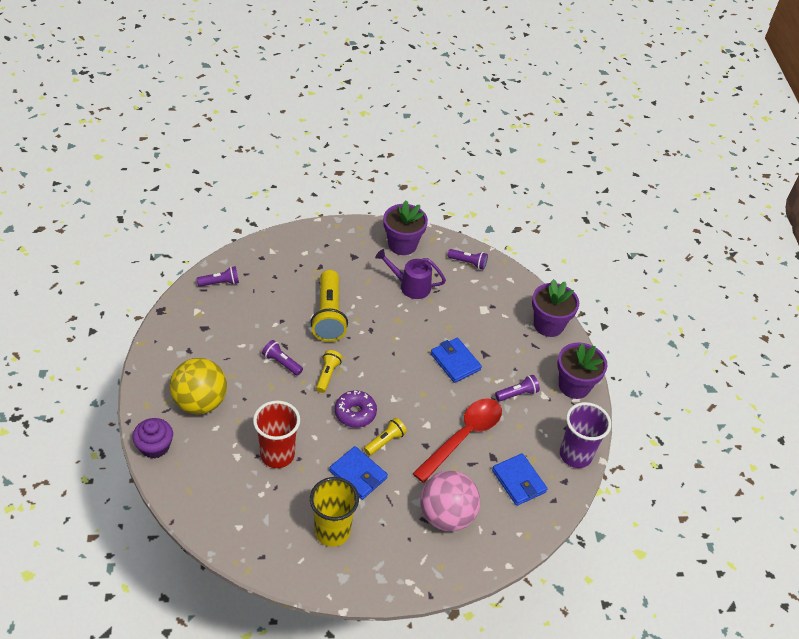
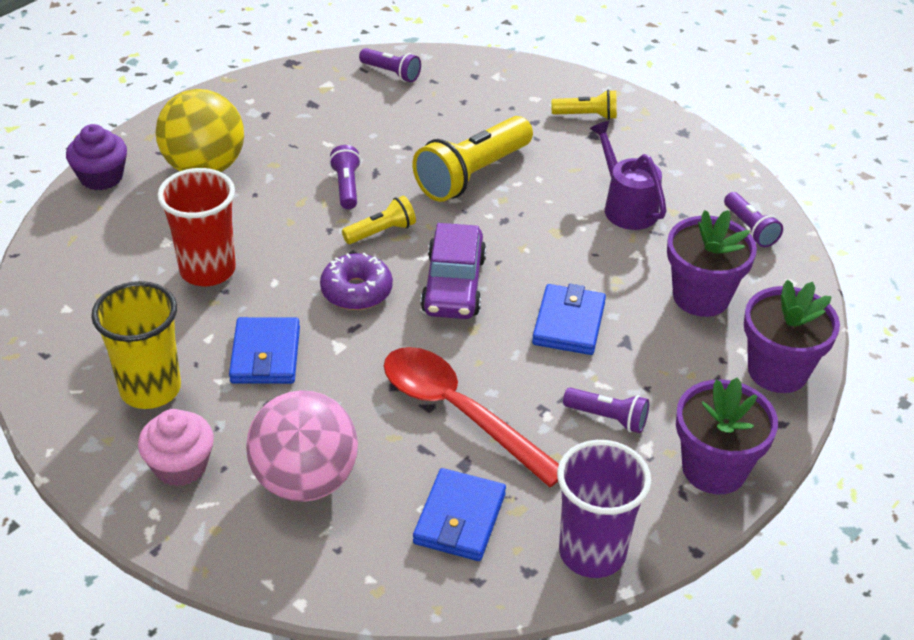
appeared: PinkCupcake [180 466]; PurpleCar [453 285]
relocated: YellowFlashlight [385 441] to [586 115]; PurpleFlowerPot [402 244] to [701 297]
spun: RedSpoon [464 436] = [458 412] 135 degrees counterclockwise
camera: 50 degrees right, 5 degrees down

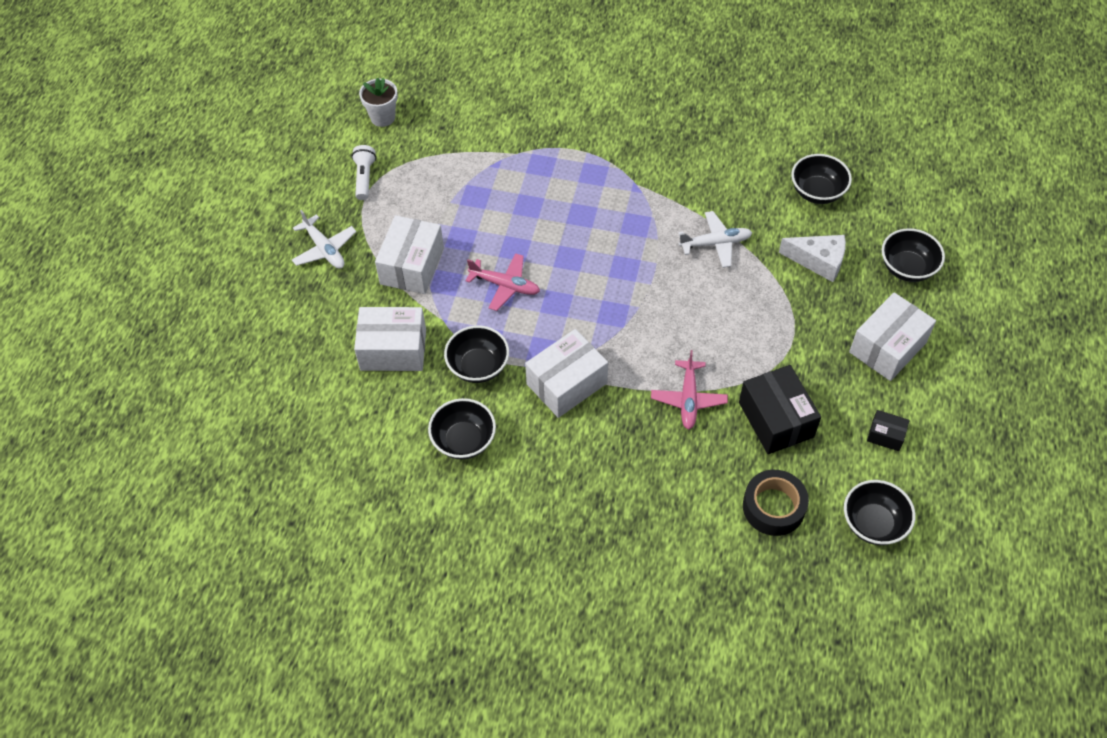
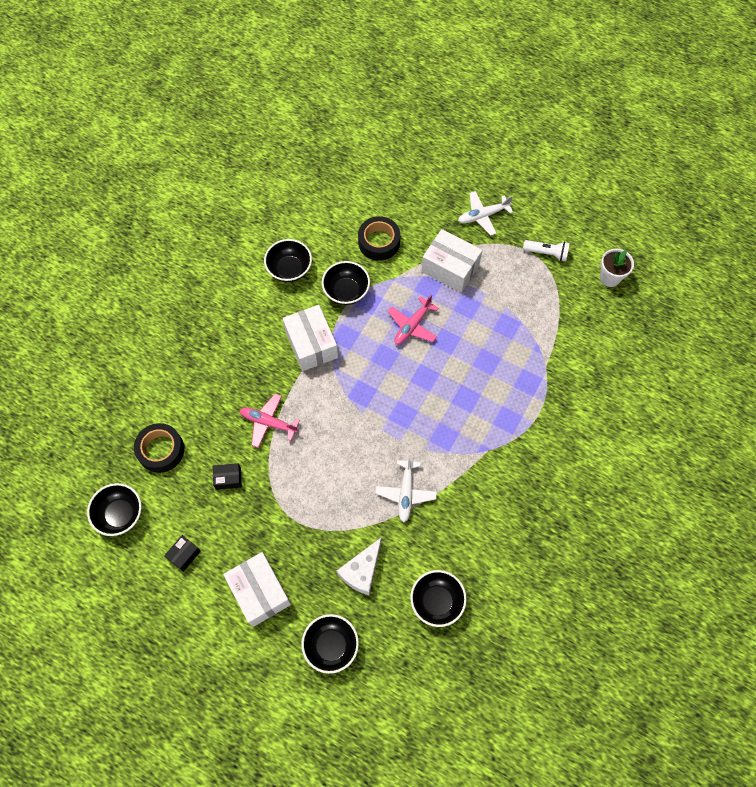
exchanged: WhiteBox [393 349] to BlackTape [379 242]
size: BlackBox [776 419] = [228 479] x0.50
camera: 105 degrees right, 10 degrees up

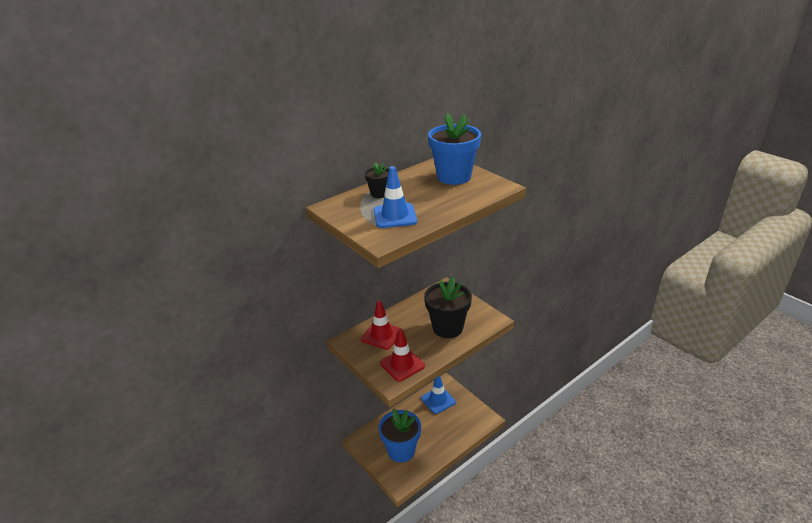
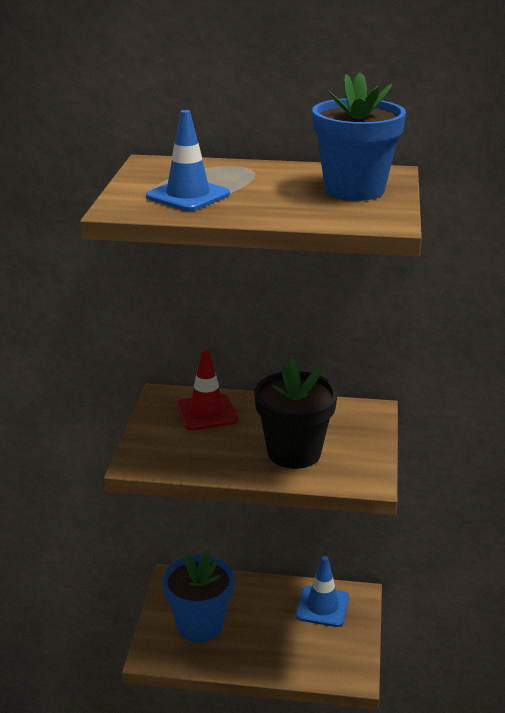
missing: BlackFlowerPot [379 194]; RedTrafficCone [402 364]
camera: 45 degrees right, 5 degrees down

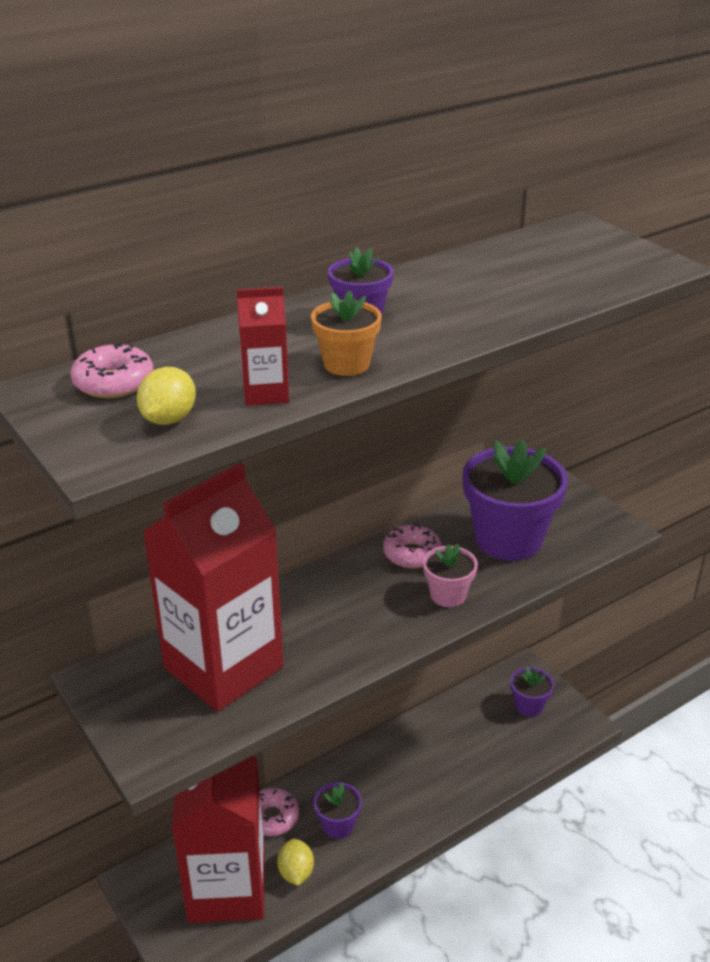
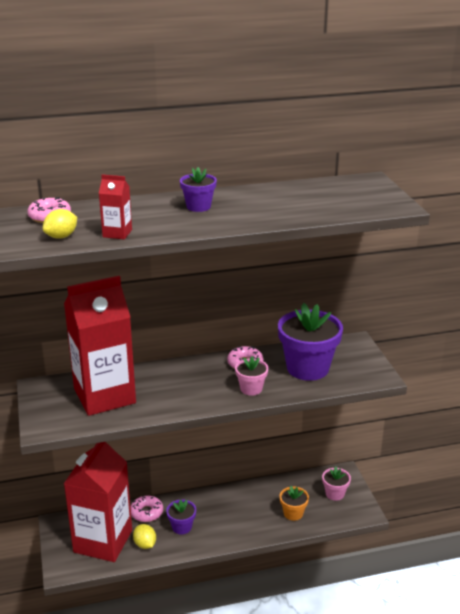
relocated: OrangeFlowerPot [346 364] to [293 513]
colour: PurpleFlowerPot [529 706] to PinkFlowerPot [335 494]
spun: YellowLemon [296 872] = [145 544] 45 degrees counterclockwise
camera: 20 degrees right, 5 degrees down

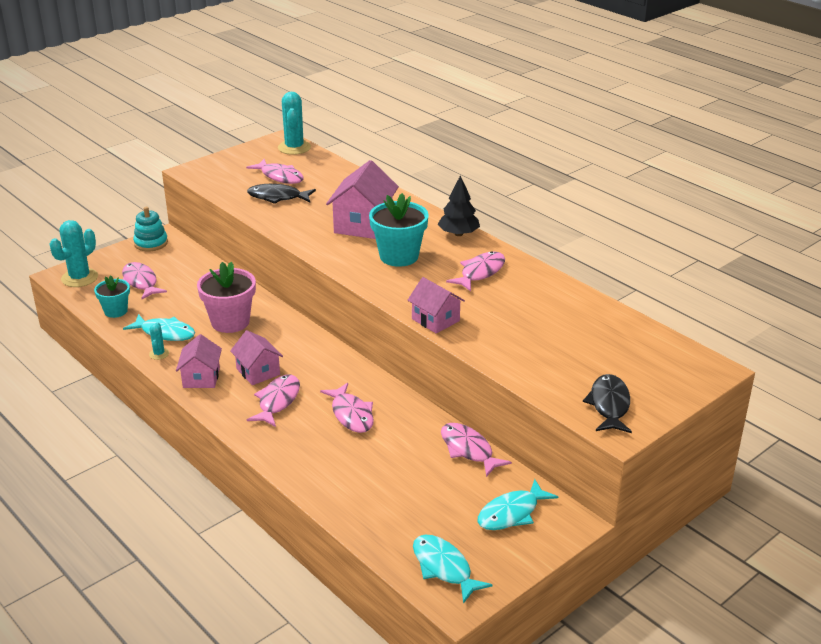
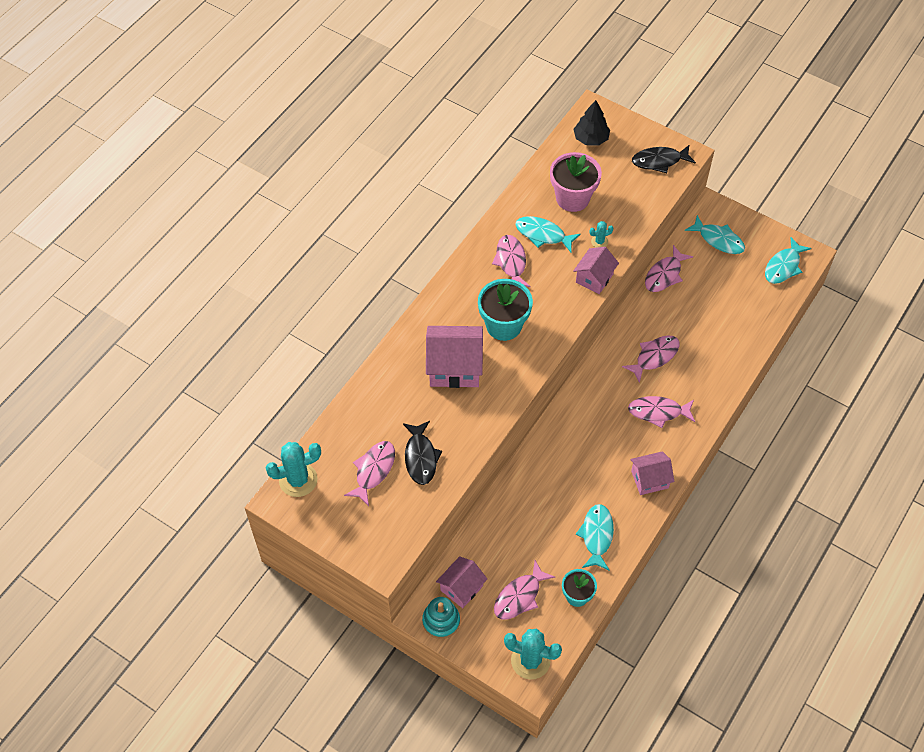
appeared: TurquoiseFish [543 235]
relocated: PinkHouse [258 372] to [461 588]; PinkFlowerPot [230 322] to [572 198]; BlackTree [458 234] to [591 138]; TurquoiseCactus [159 354] to [599 242]
spun: PinkFish [480 272] = [511 262] 60 degrees clockwise
camera: 105 degrees left, 25 degrees up

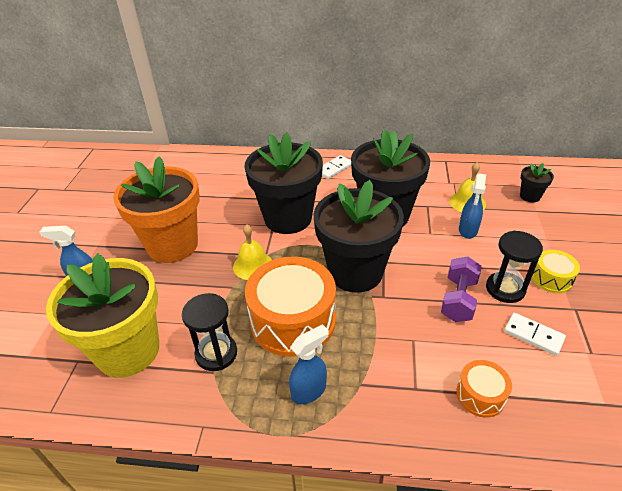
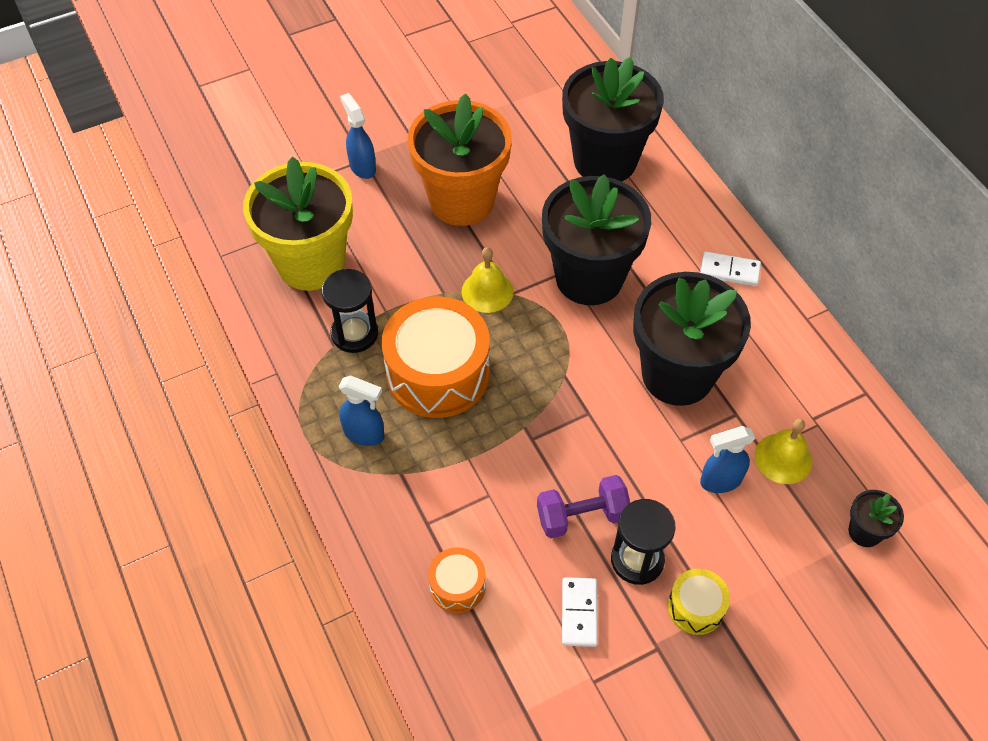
relocated: BlackFlowerPot [355 272] to [605 160]
camera: 55 degrees right, 15 degrees up

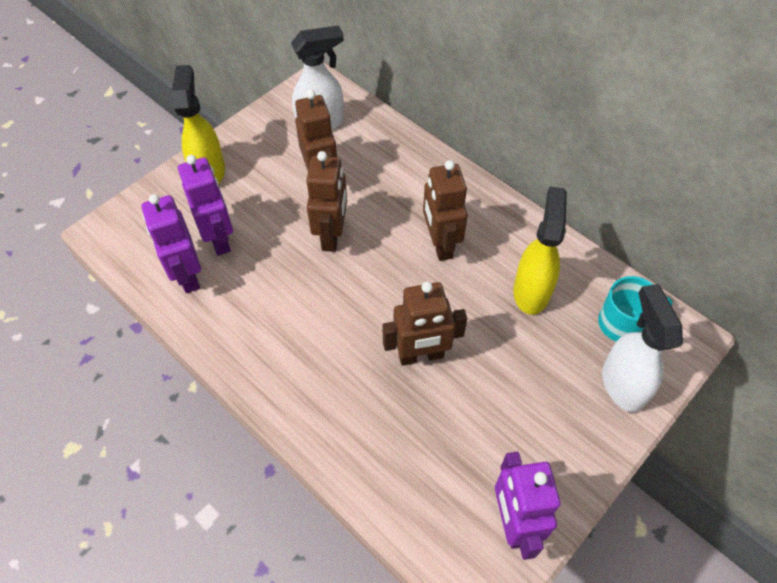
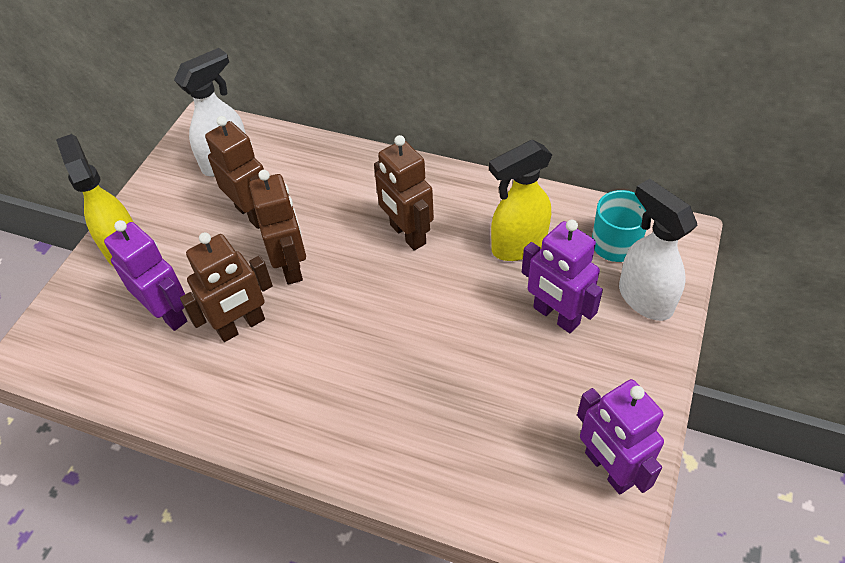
relocated: BrownRobot [421 355] to [241 326]; PurpleRobot [187 275] to [556 316]
spun: YellowSprayBottle [531 291] = [518 246] 105 degrees counterclockwise
camera: 20 degrees left, 5 degrees down

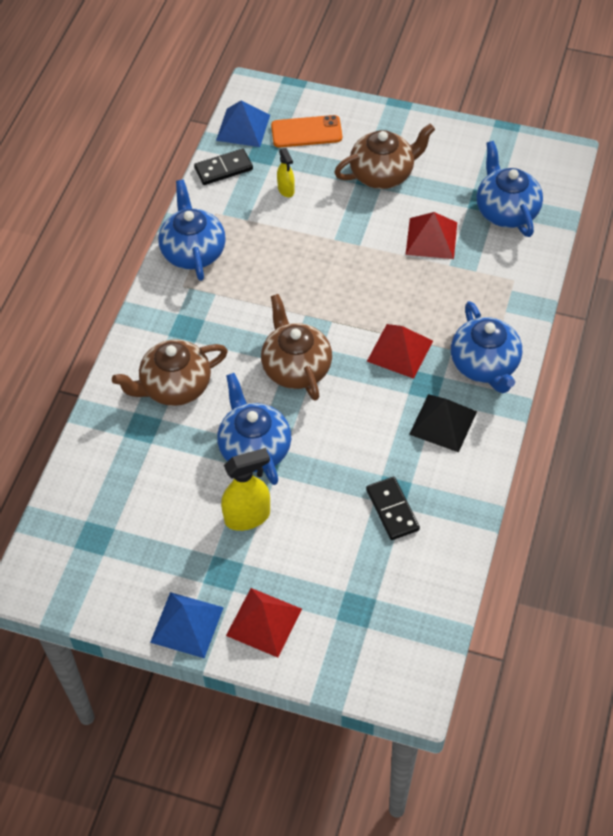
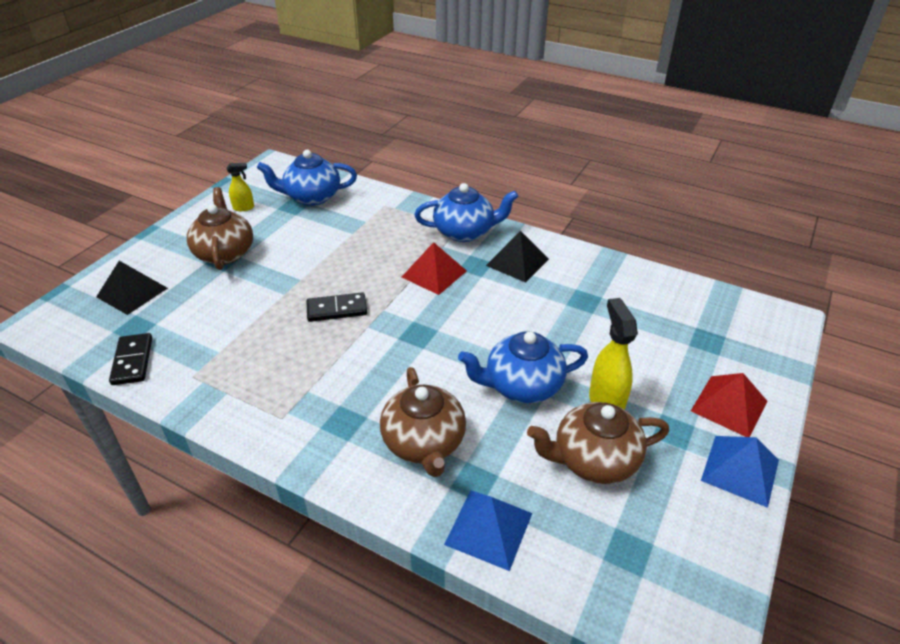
missing: BlueTeapot [193 251]; RedPyramid [431 238]
relocated: YellowSprayBottle [286 190] to [244 208]; BlackDomino [392 510] to [337 309]; BluePyramid [243 127] to [489 528]; BrownTeapot [296 367] to [593 460]
exchanged: OrangePhone [306 132] to BlackPyramid [132 292]
camera: 80 degrees left, 15 degrees down

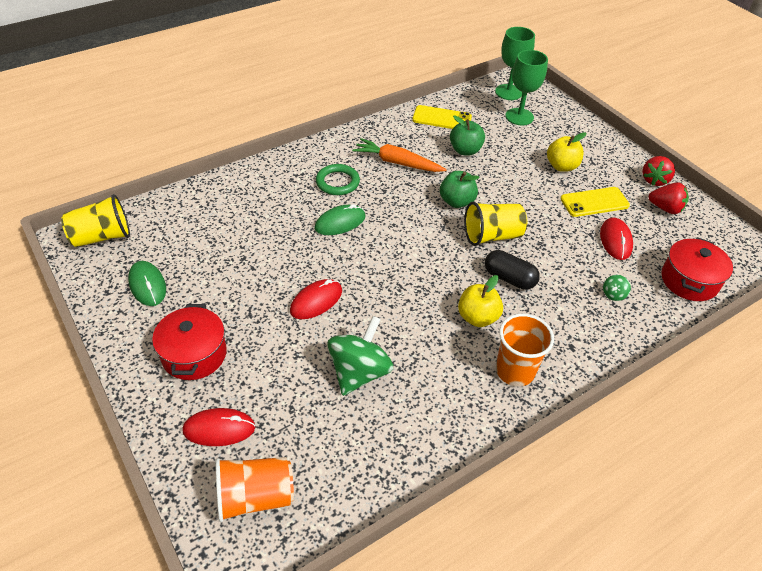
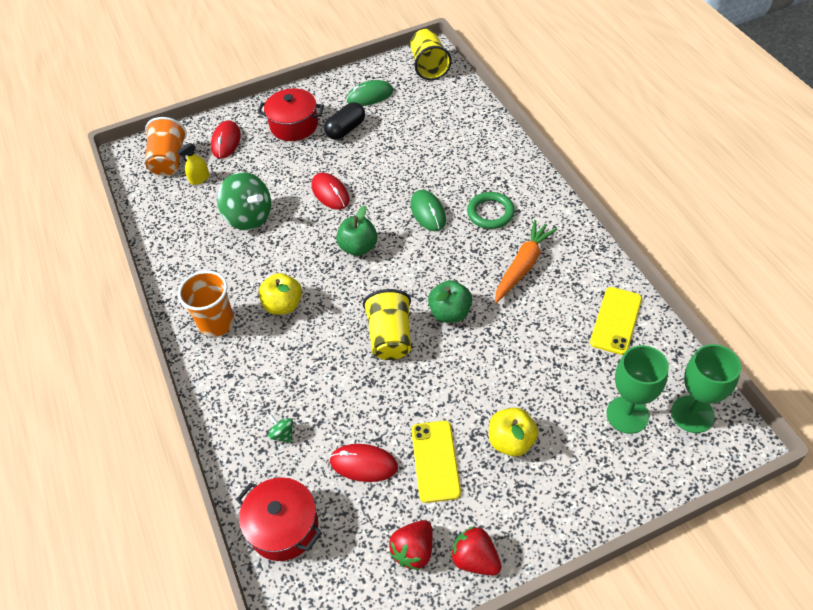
appeared: YellowSprayBottle [199 179]
relocated: BlackCapsule [509 278] to [346 129]; GreenApple [465 150] to [358 247]
camera: 105 degrees right, 5 degrees up

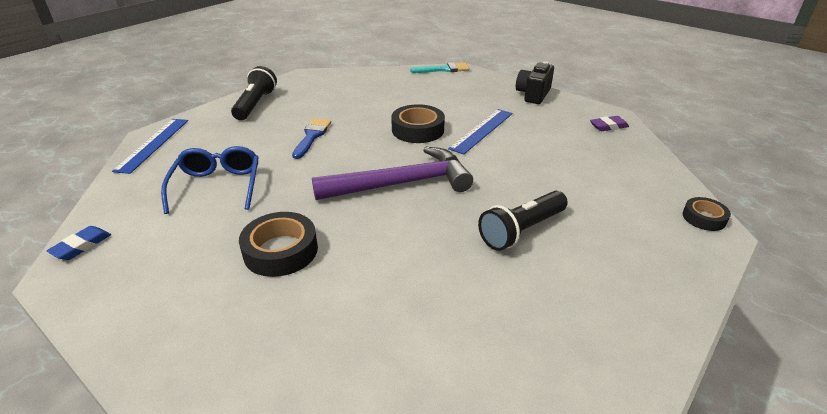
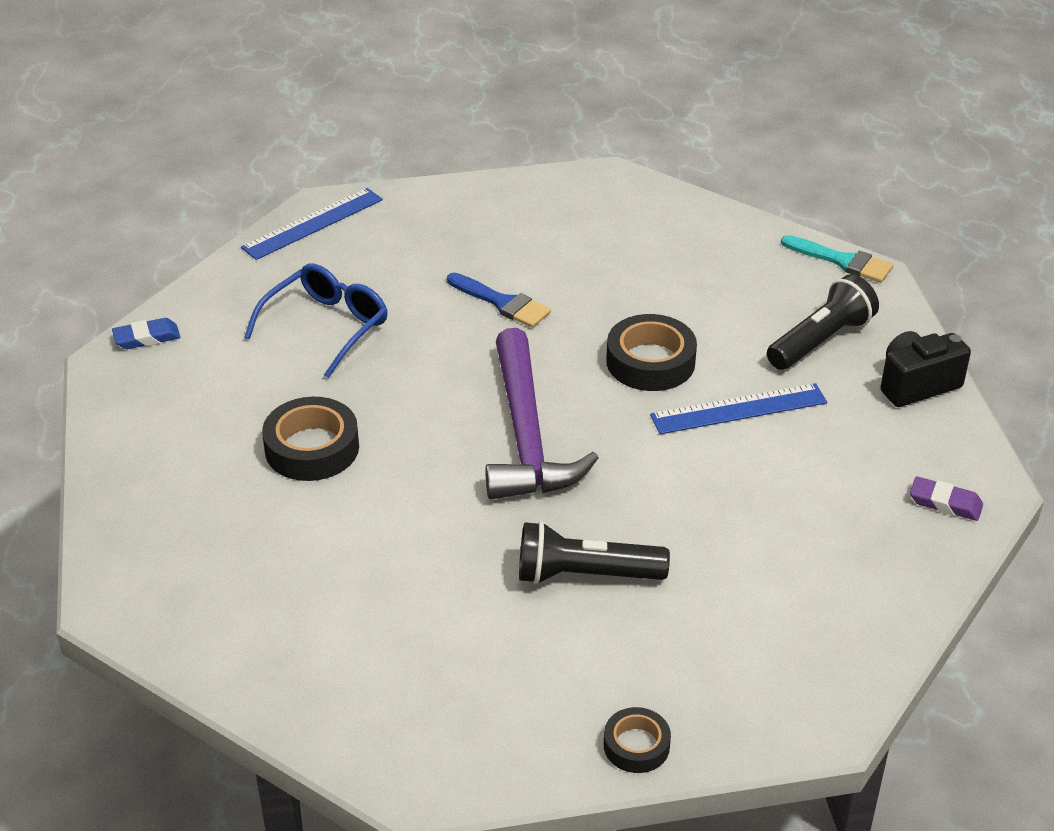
relocated: BlackTape [704 218] to [636 745]; BlackFlashlight [255 104] to [820 340]
spun: BlueBrush [312 136] = [502 303] 75 degrees clockwise; PurpleHammer [401 184] = [526 434] 60 degrees clockwise
camera: 40 degrees right, 5 degrees up

